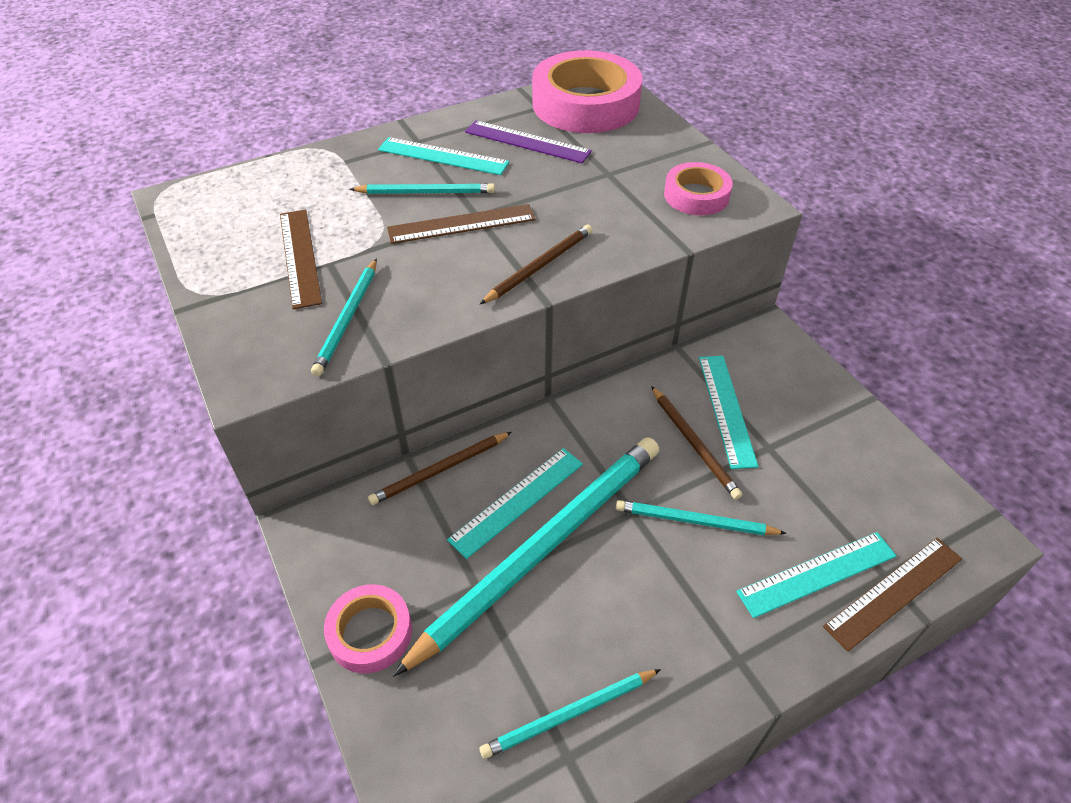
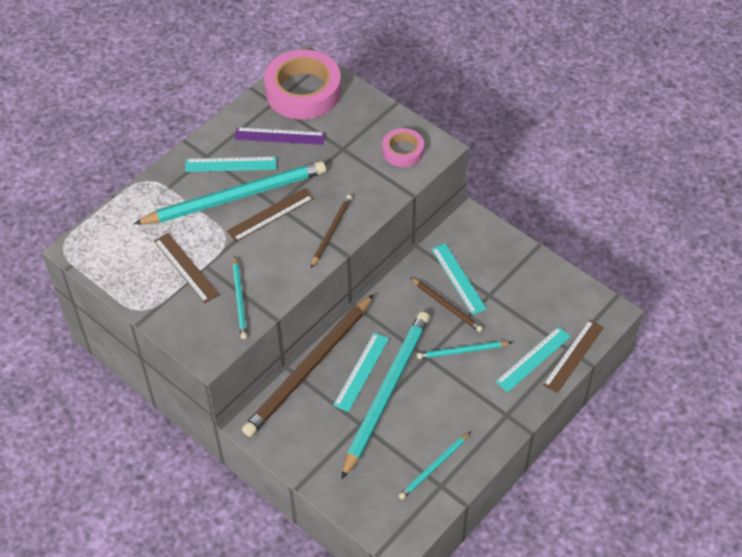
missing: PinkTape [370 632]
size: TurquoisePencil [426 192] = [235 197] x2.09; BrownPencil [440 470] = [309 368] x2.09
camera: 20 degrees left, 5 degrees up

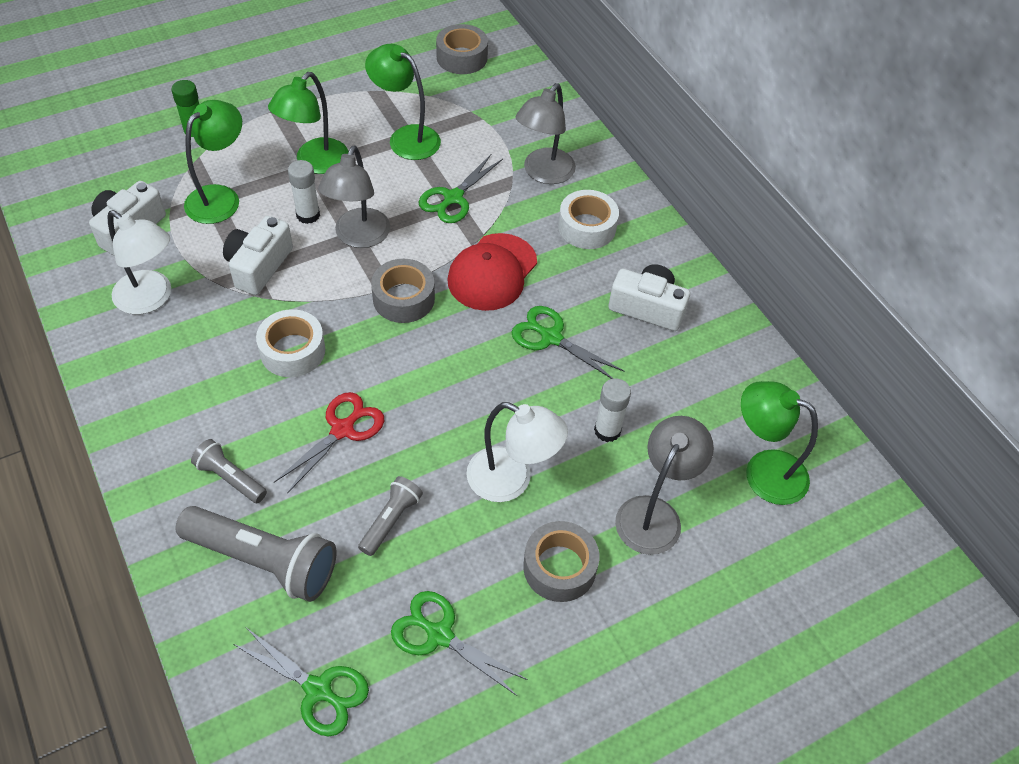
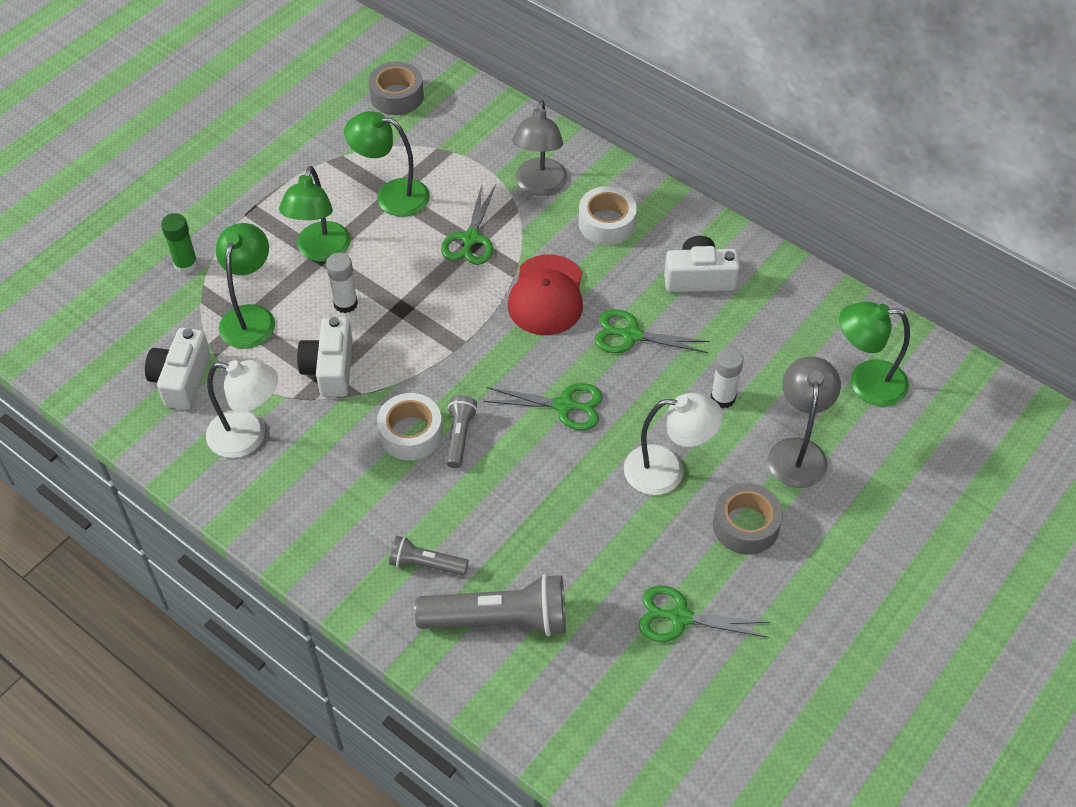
missing: RedScissors [342 430]; GreyLamp [358 237]; GreyTape [403 298]
relocated: GreyFlashlight [391 520] to [459 436]; GreenScissors [318 689] to [564 406]
camera: 20 degrees left, 0 degrees up

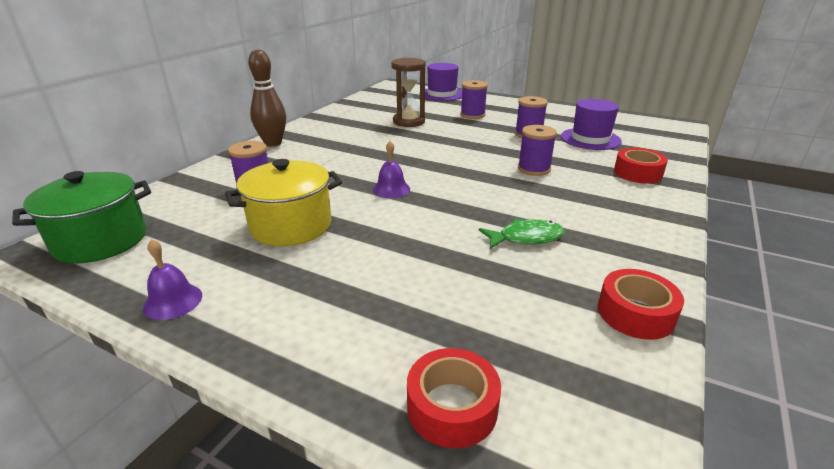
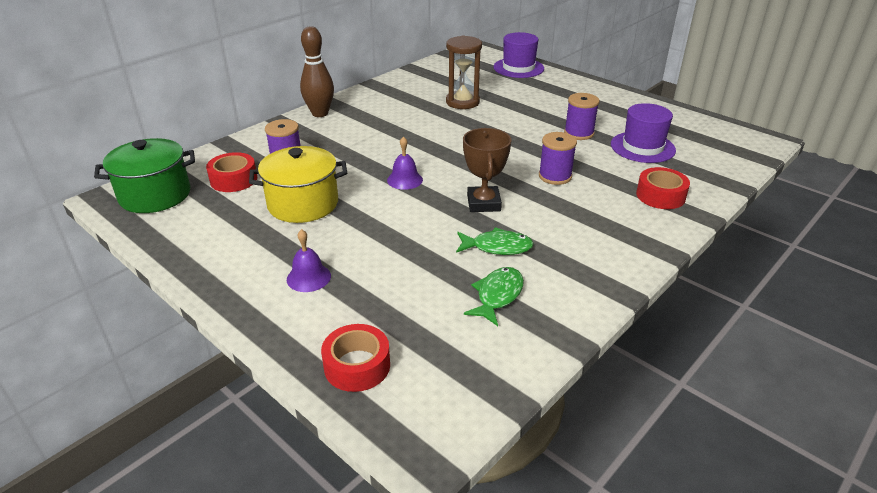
missing: PurpleSpool [472 115]
appeared: BrownTrophy [483 203]; GreenFish [497 295]
relocated: RedTape [635 313] to [233 179]; PurpleBell [173 301] to [308 277]
camera: 15 degrees right, 5 degrees up

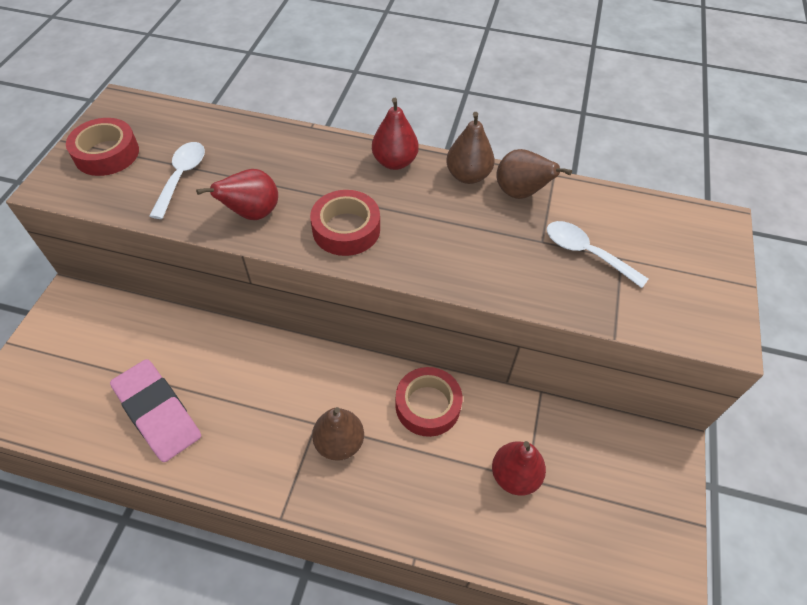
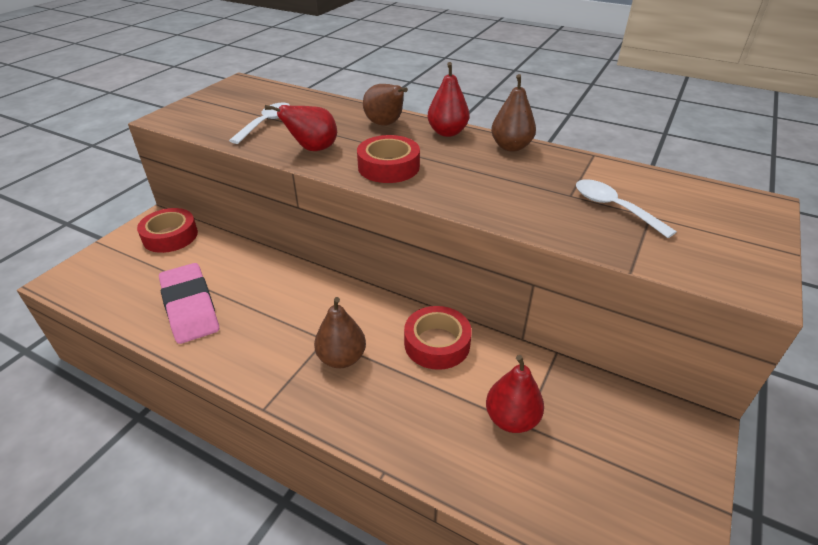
relocated: RedTape [107 154] to [170 236]; BrownPear [520 193] to [385 124]
camera: 15 degrees right, 15 degrees down

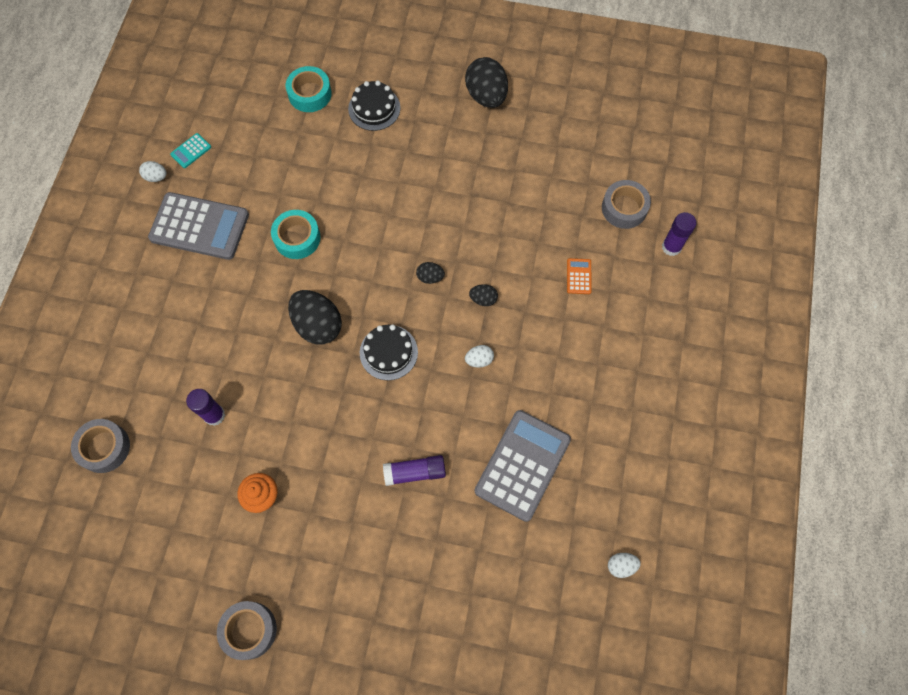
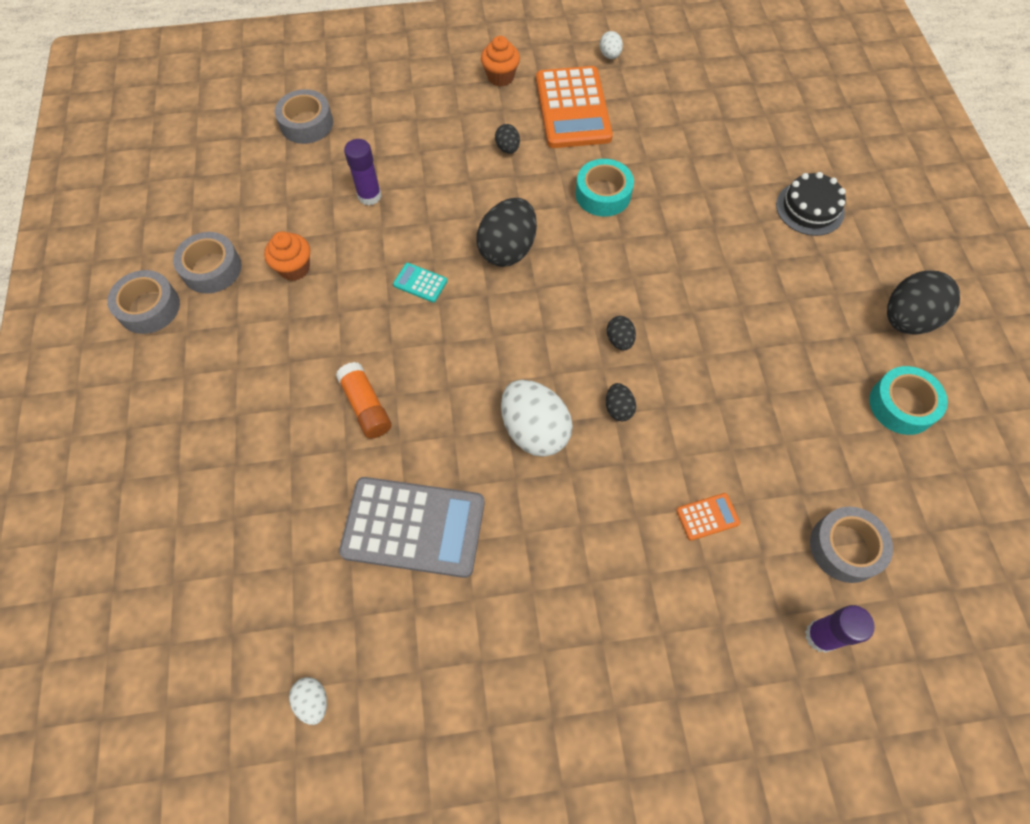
missing: BlackCake [388 352]
appeared: GreyTape [211 269]; OrangeCupcake [500 77]; BlackEgg [507 148]
relocated: TurquoiseCalculator [191 151] to [420 283]; TurquoiseTape [310 94] to [902 405]
colour: PurpleGlueStick [415 472] to OrangeGlueStick [366 406]; GreyCalculator [199 226] to OrangeCalculator [573 108]
size: WhiteEgg [479 360] = [534 430] x2.07
camera: 70 degrees right, 5 degrees down

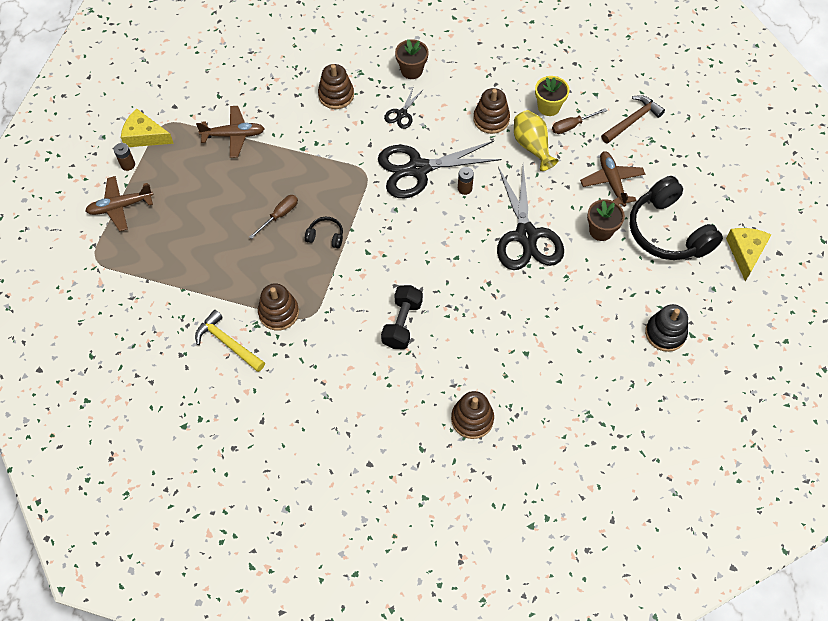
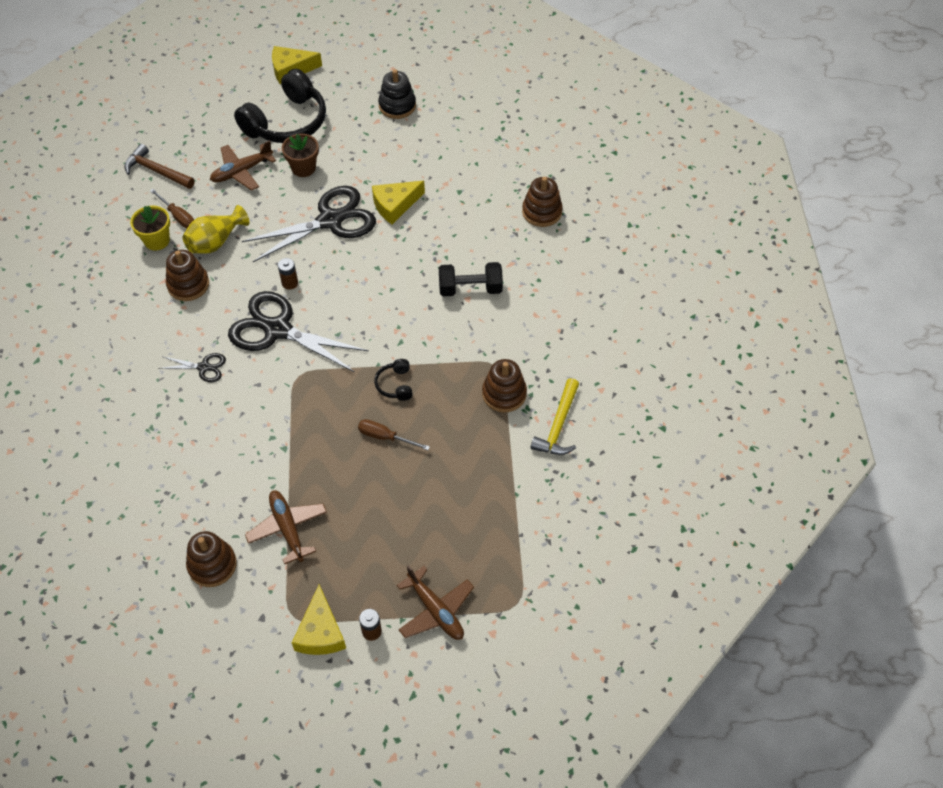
missing: BrownFlowerPot [411 70]
appeared: YellowCheese [395 205]
relocated: BrownStackingToy [336 95] to [212 565]
spun: BlackScissors [418 169] = [277 330] 150 degrees clockwise
camera: 110 degrees left, 5 degrees down

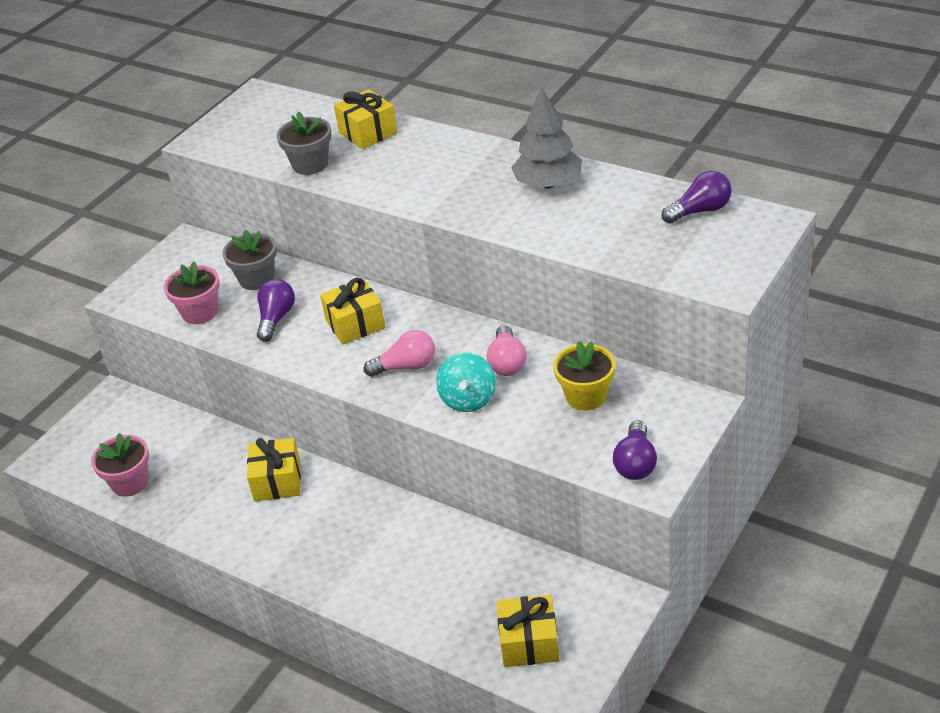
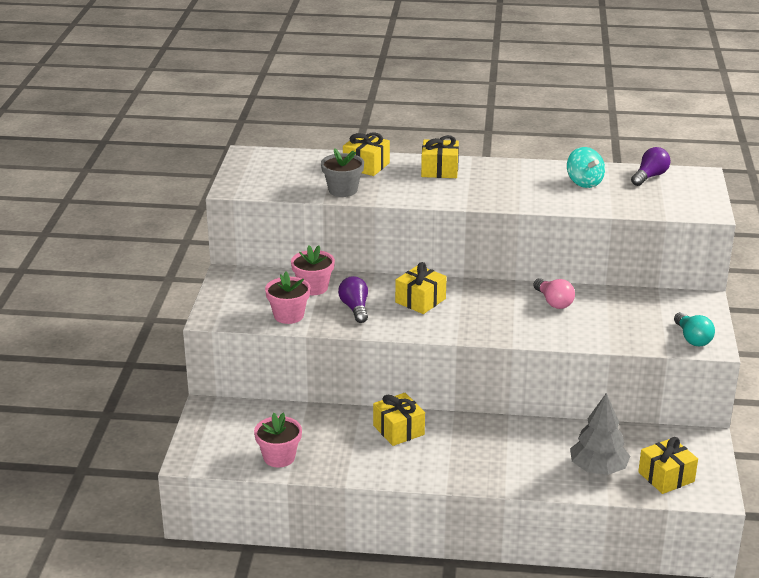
missing: PinkLightBulb [406 366]; YellowFlowerPot [586 396]
appeared: YellowGift [439 170]
relocated: TurquoiseSpinningTop [468 399] to [584 182]; GreyTree [548 184] to [598 469]
colour: GreyFlowerPot [257 279] to PinkFlowerPot [313 287]; PurpleLightBulb [635 463] to TurquoiseLightBulb [692 338]
camera: 30 degrees left, 10 degrees down

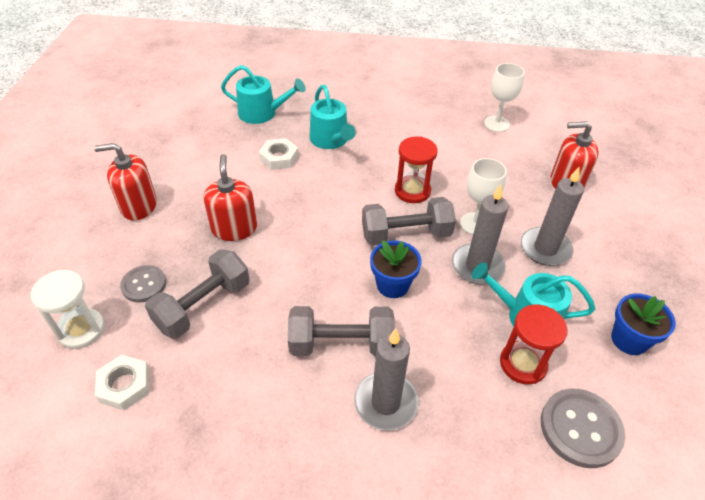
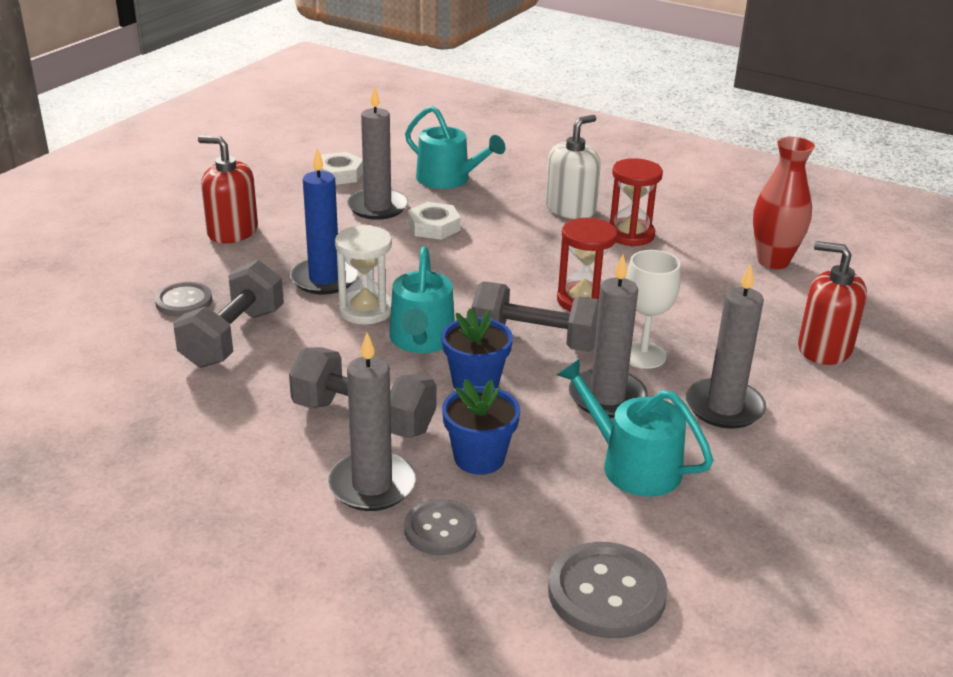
appeared: GreyCandle [377 207]; GreyButton [440 529]; WhiteSoapDispenser [570 209]
relocated: WhiteNut [125 385] to [339 174]; WhiteHourglass [81 330] to [365 310]; TurquoiseWateringCan [330 140] to [421 340]; BlueFlowerPot [629 340] to [479 458]; RedHourglass [523 364] to [630 235]
exchanged: RedSoapDispenser [234 228] to BlueCandle [324 279]; WhiteGoblet [496 124] to RedVase [773 261]
spun: GreyDumbbell [203 306] = [233 337] 45 degrees counterclockwise
camera: 25 degrees right, 15 degrees down

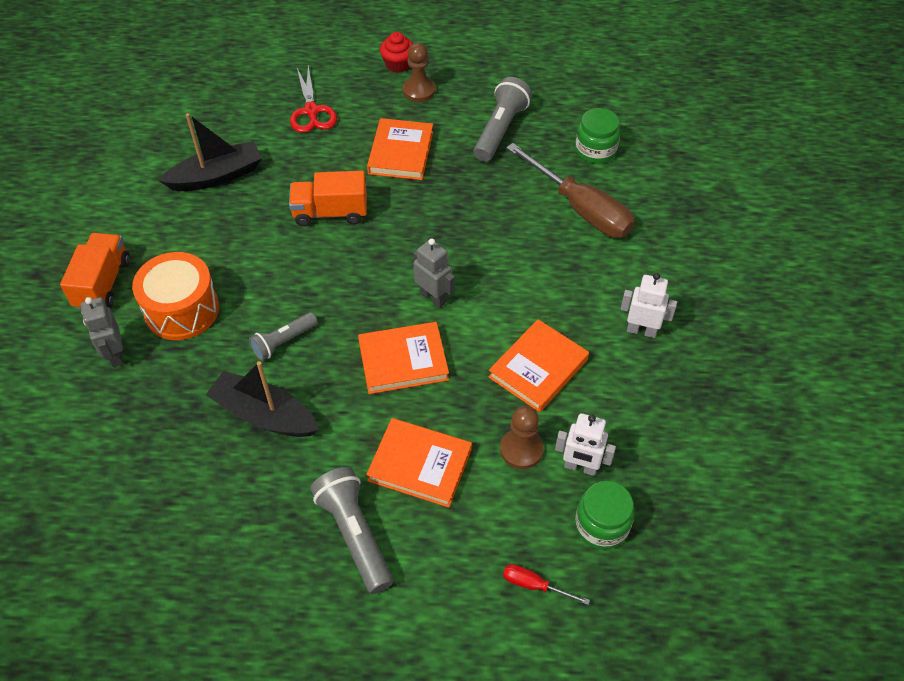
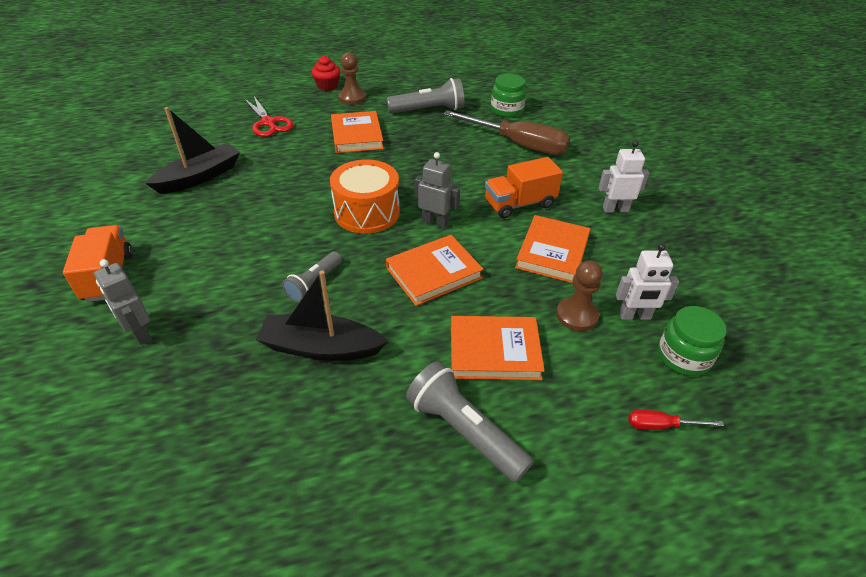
relocated: OrangeDrum [182 310] to [367 212]; OrangeTruck [330 213] to [519 204]
spun: GreyFlashlight [500 130] = [428 110] 75 degrees clockwise
camera: 20 degrees left, 10 degrees down

